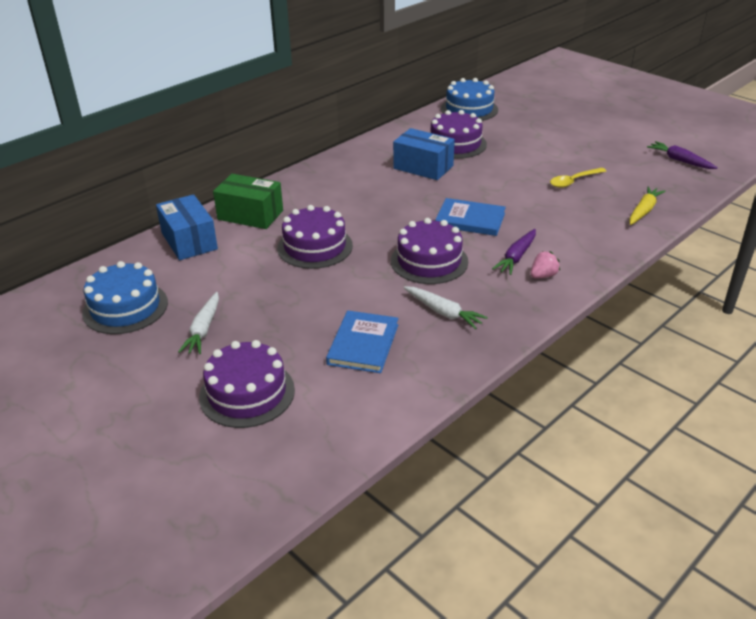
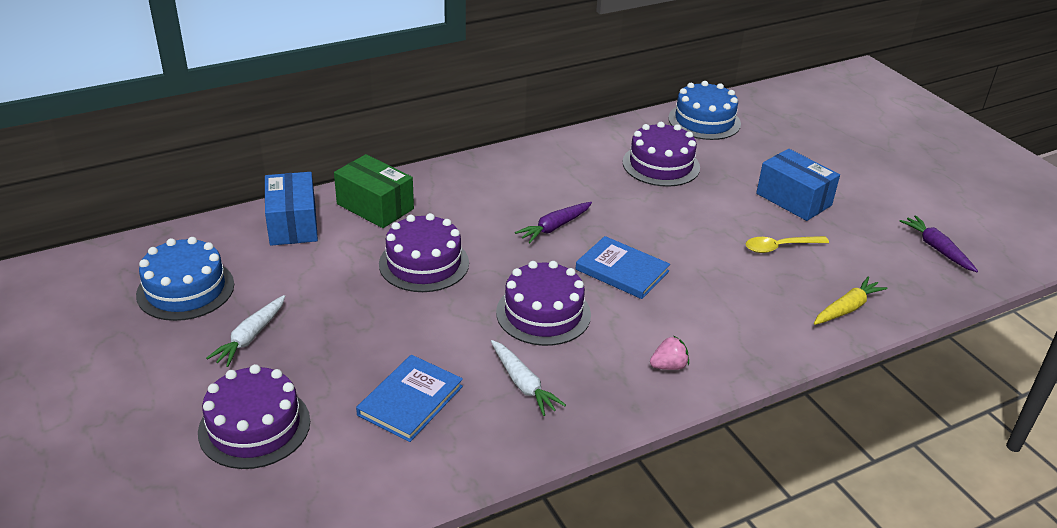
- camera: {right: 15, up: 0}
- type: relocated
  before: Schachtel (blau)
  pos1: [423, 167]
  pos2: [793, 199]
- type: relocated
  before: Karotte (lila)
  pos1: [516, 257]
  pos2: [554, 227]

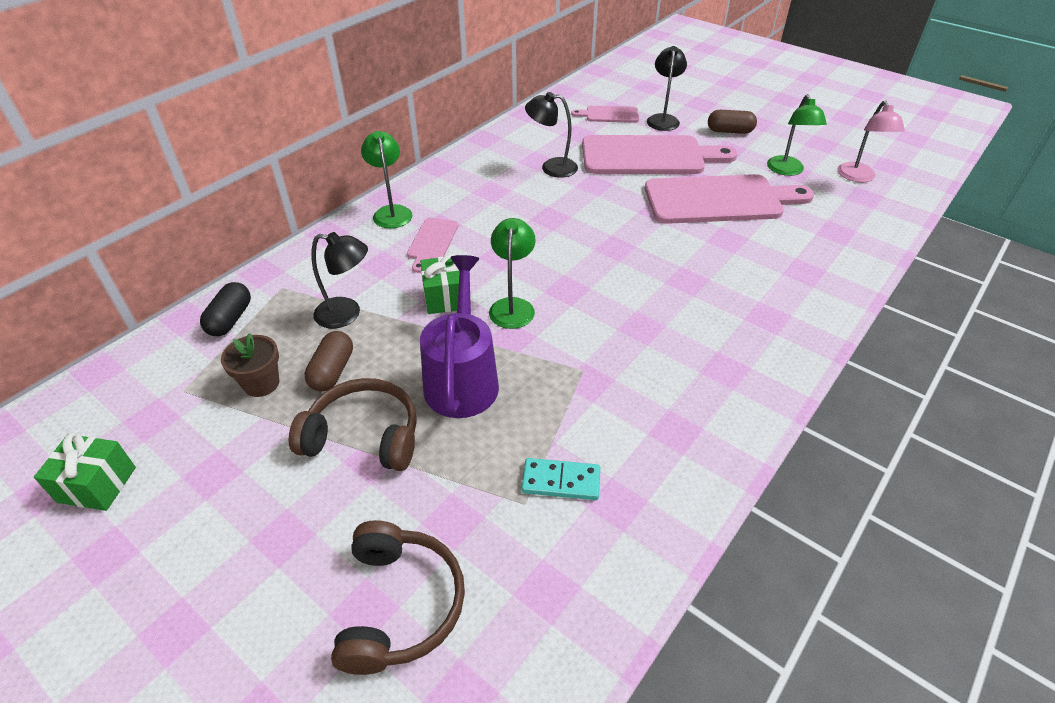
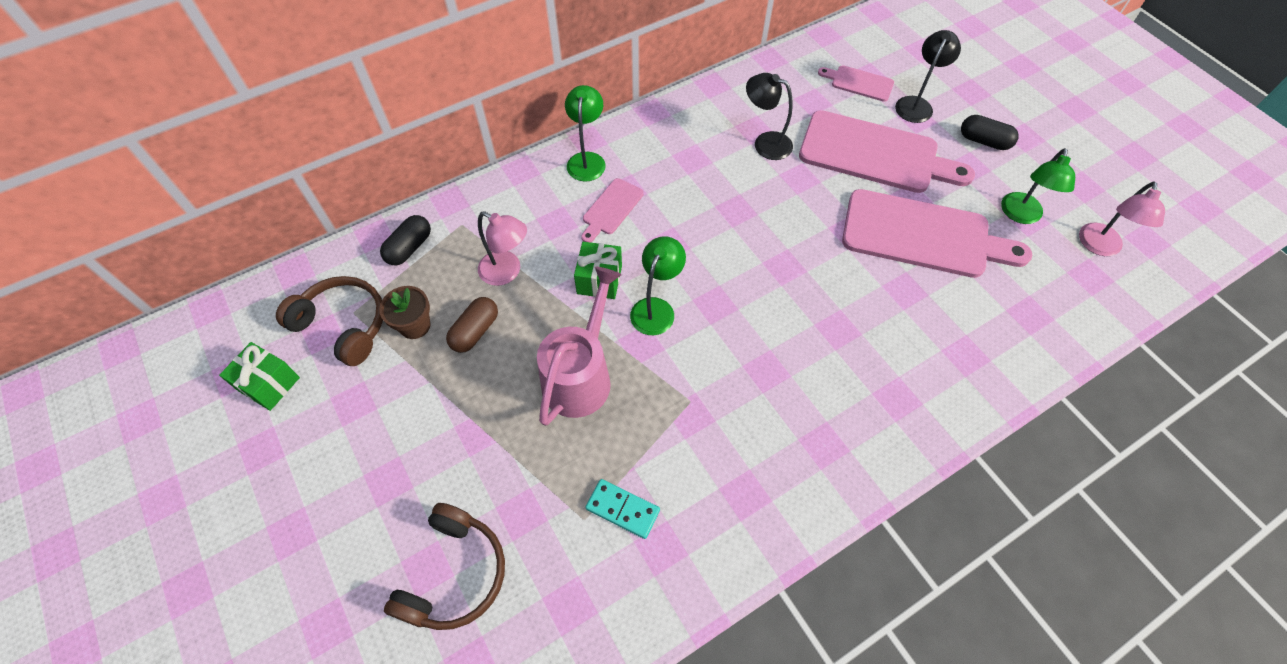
- camera: {right: 20, up: 15}
- type: relocated
  before: Kopfhörer (braun)
  pos1: [364, 436]
  pos2: [343, 325]
- type: colour
  before: Lampe (schwarz)
  after: Lampe (rosa)
  pos1: [347, 314]
  pos2: [507, 272]
- type: colour
  before: Gießkanne (lila)
  after: Gießkanne (rosa)
  pos1: [462, 378]
  pos2: [581, 375]
- type: colour
  before: Kapsel (braun)
  after: Kapsel (schwarz)
  pos1: [729, 131]
  pos2: [984, 141]

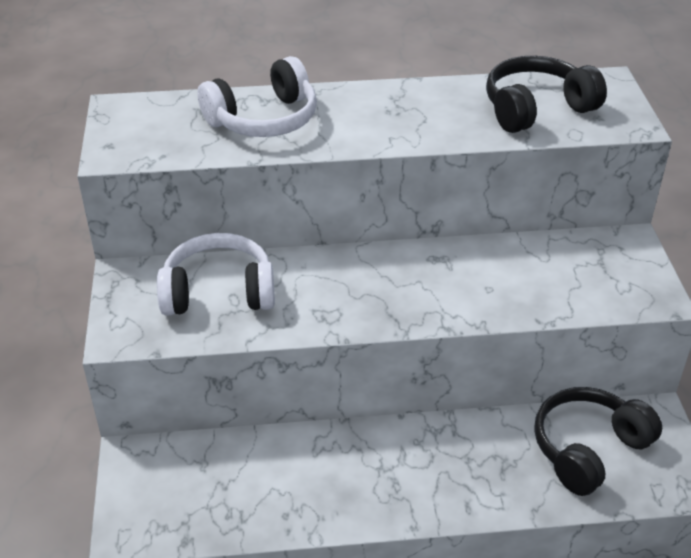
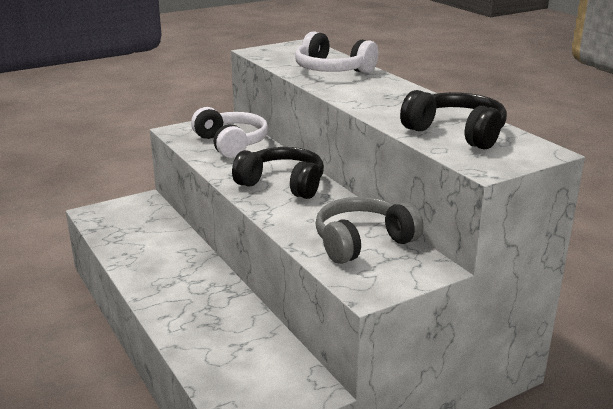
- camera: {right: 65, up: -15}
- type: appeared
  after: Kopfhörer (grau)
  pos2: [363, 242]
- type: relocated
  before: Kopfhörer (schwarz)
  pos1: [588, 449]
  pos2: [282, 184]

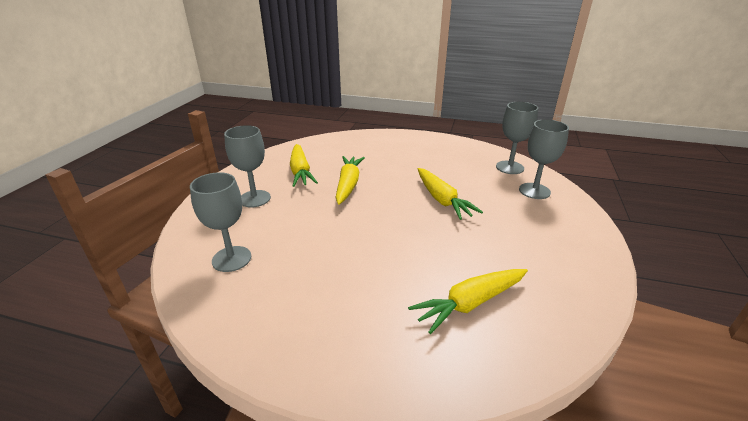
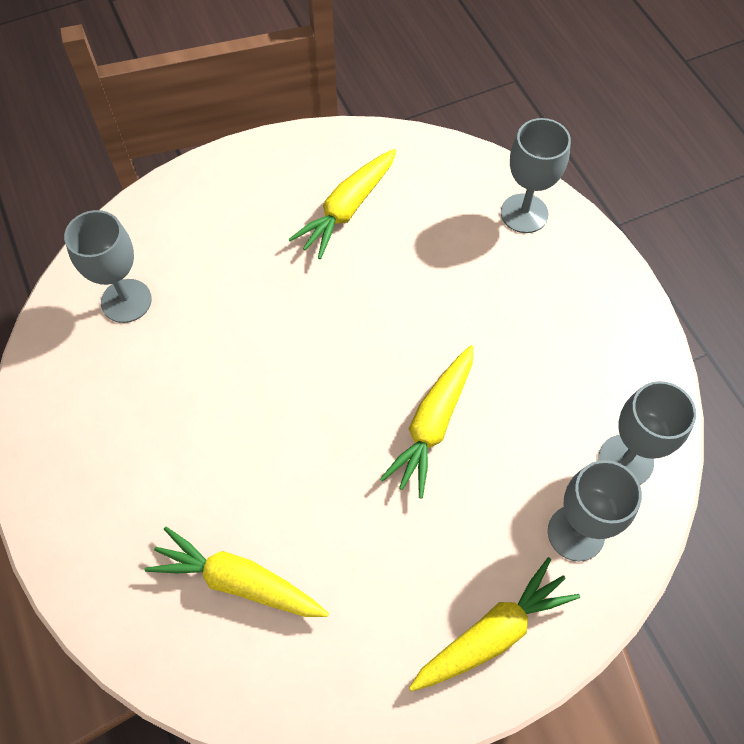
- camera: {right: 50, up: 30}
- type: relocated
  before: Kelch (grau)
  pos1: [254, 199]
  pos2: [524, 213]
- type: relocated
  before: Karotte (gelb)
  pos1: [348, 185]
  pos2: [492, 633]

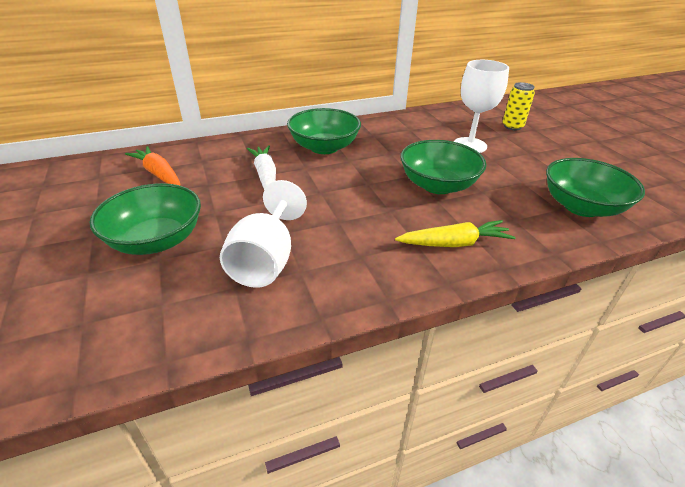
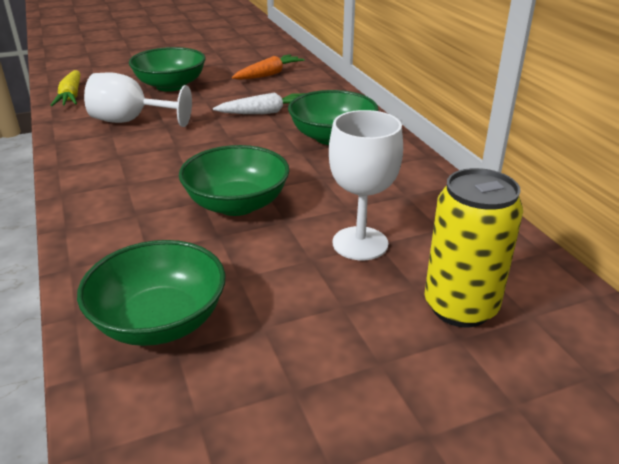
- camera: {right: 90, up: -5}
- type: relocated
  before: Karotte (gelb)
  pos1: [454, 243]
  pos2: [71, 96]
- type: size
  before: Dose (gelb)
  pos1: [512, 126]
  pos2: [460, 307]
  scale: 1.64

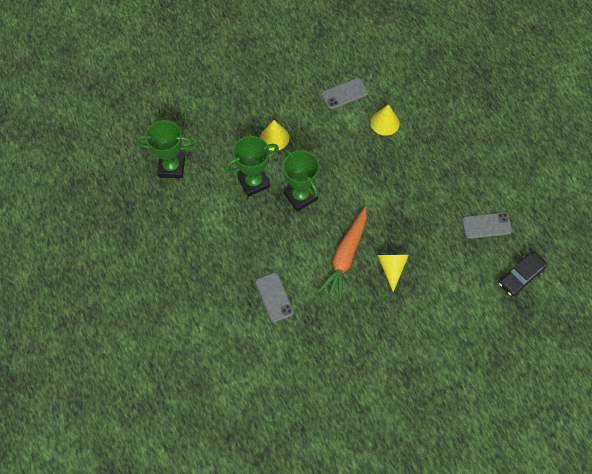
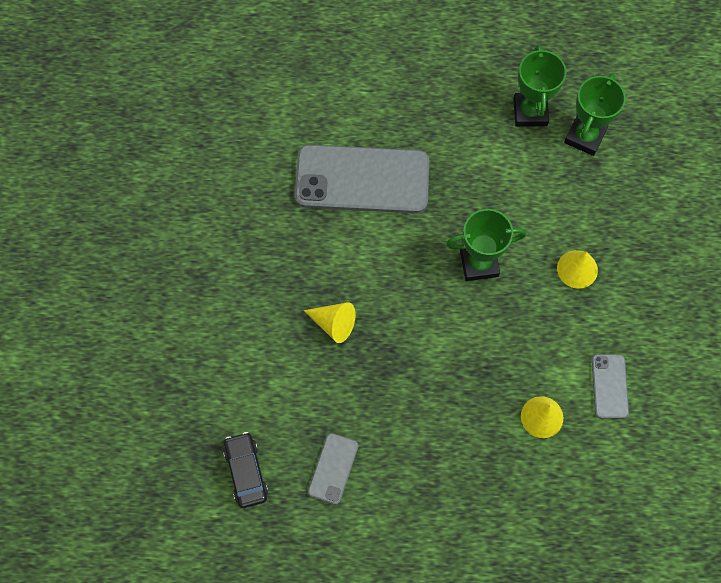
- camera: {right: 115, up: 5}
- type: missing
  before: Karotte (orange)
  pos1: [345, 256]
- type: relocated
  before: Pokal (grün)
  pos1: [253, 182]
  pos2: [530, 112]
- type: size
  before: Handy (grau)
  pos1: [274, 297]
  pos2: [362, 179]
  scale: 2.16

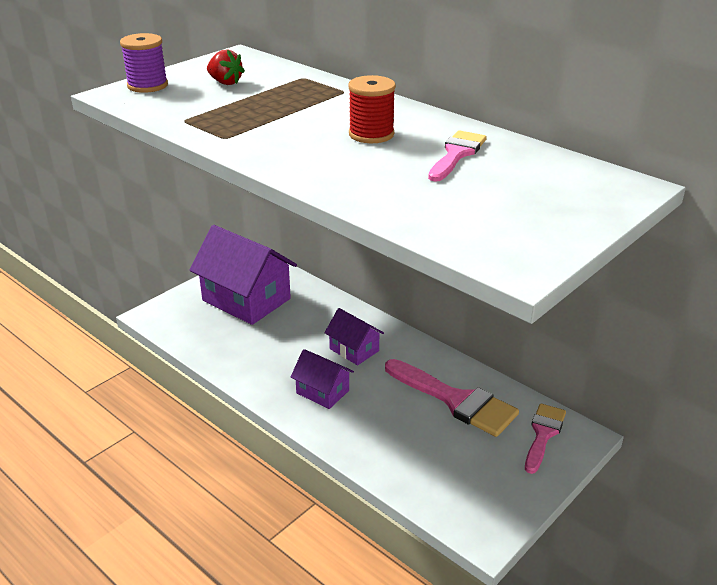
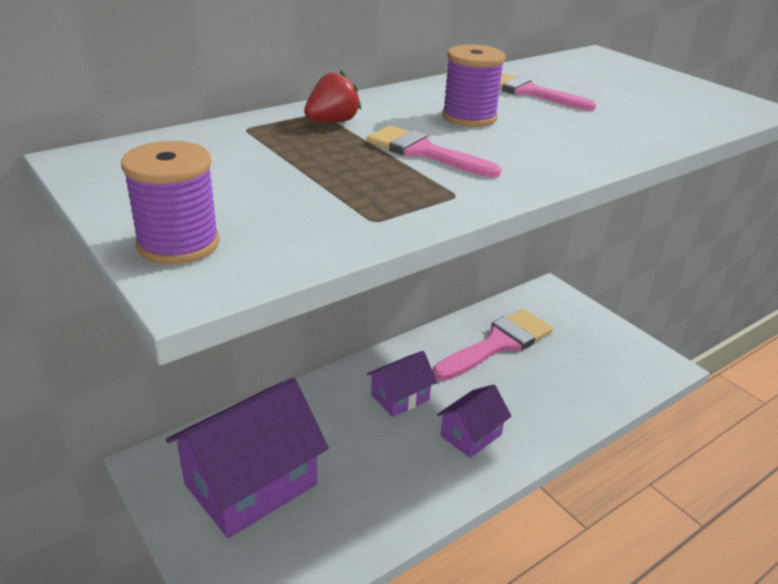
- camera: {right: -80, up: 0}
- type: relocated
  before: Erdbeere (rot)
  pos1: [225, 82]
  pos2: [332, 122]
- type: relocated
  before: Pinsel (rosa)
  pos1: [543, 434]
  pos2: [424, 152]
- type: colour
  before: Garnrolle (rot)
  after: Garnrolle (lila)
  pos1: [371, 134]
  pos2: [469, 117]

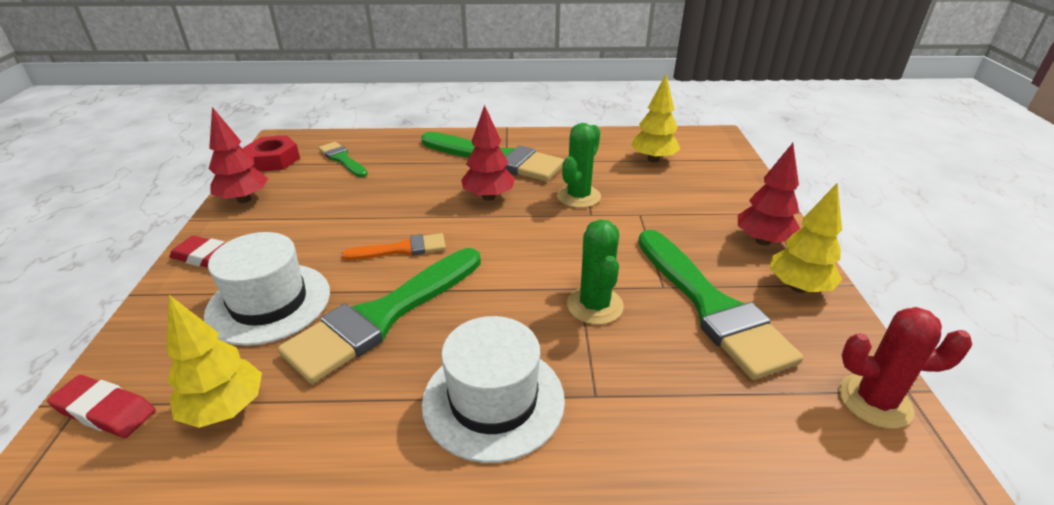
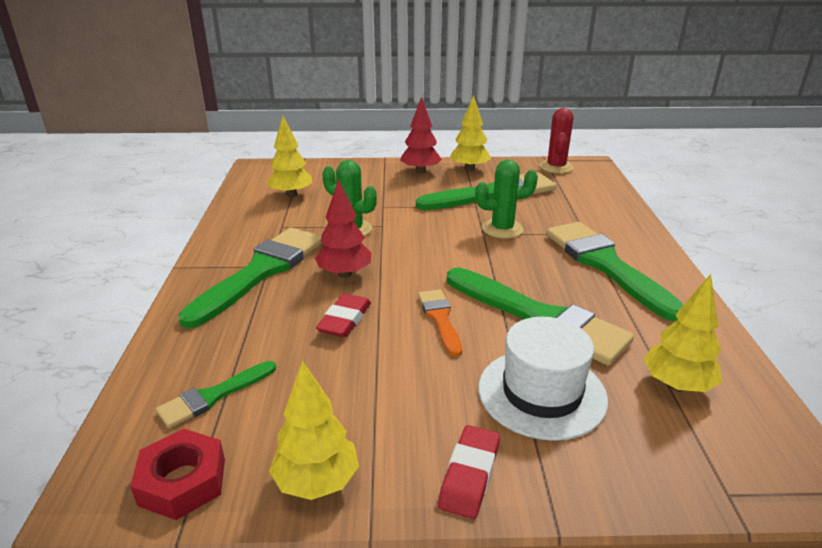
- camera: {right: -90, up: -5}
- type: relocated
  before: Radiergummi (rot)
  pos1: [105, 410]
  pos2: [345, 320]
- type: exchanged
  before: Hut (weiß)
  after: Pinsel (grün)
  pos1: [493, 400]
  pos2: [606, 265]
- type: colour
  before: Baum (rot)
  after: Baum (gelb)
  pos1: [244, 199]
  pos2: [317, 482]

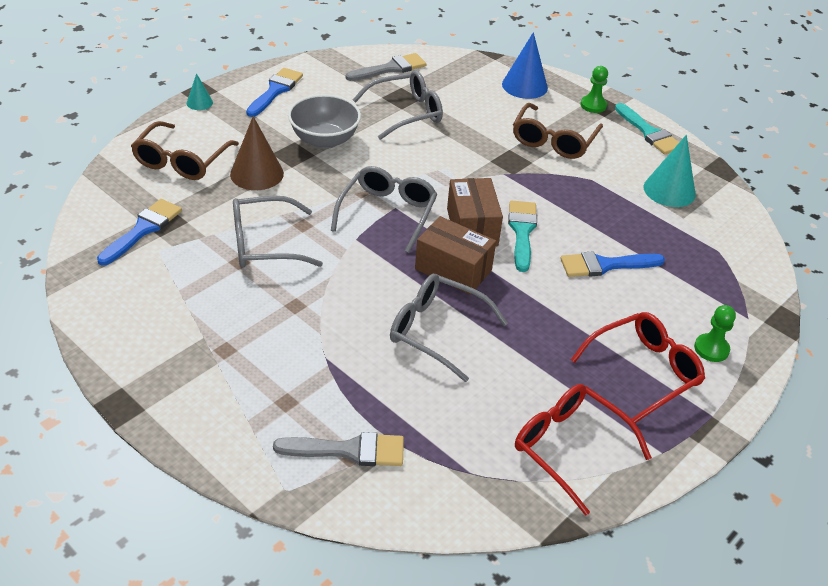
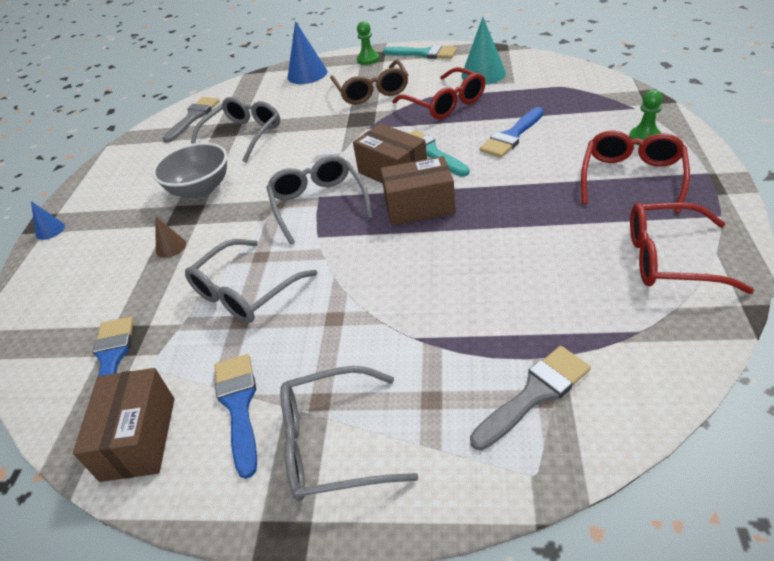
- camera: {right: -30, up: 0}
- type: missing
  before: Brille (braun)
  pos1: [182, 161]
- type: appeared
  after: Schachtel (braun)
  pos2: [138, 438]
- type: appeared
  after: Brille (rot)
  pos2: [445, 103]
- type: relocated
  before: Pinsel (blau)
  pos1: [275, 91]
  pos2: [238, 406]
- type: relocated
  before: Brille (grau)
  pos1: [437, 331]
  pos2: [332, 444]
- type: colour
  before: Kegel (türkis)
  after: Kegel (blau)
  pos1: [199, 102]
  pos2: [50, 230]
- type: size
  before: Kegel (braun)
  pos1: [257, 174]
  pos2: [170, 247]
  scale: 0.53

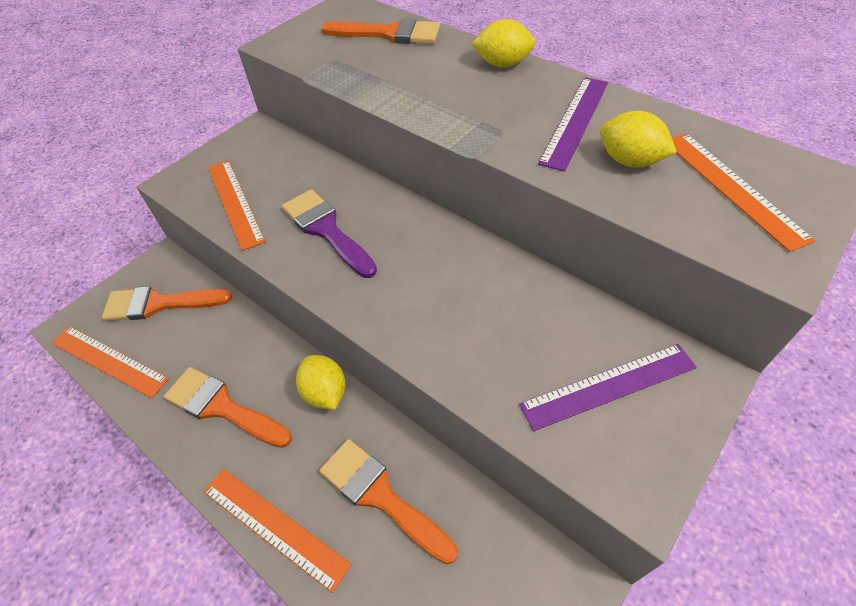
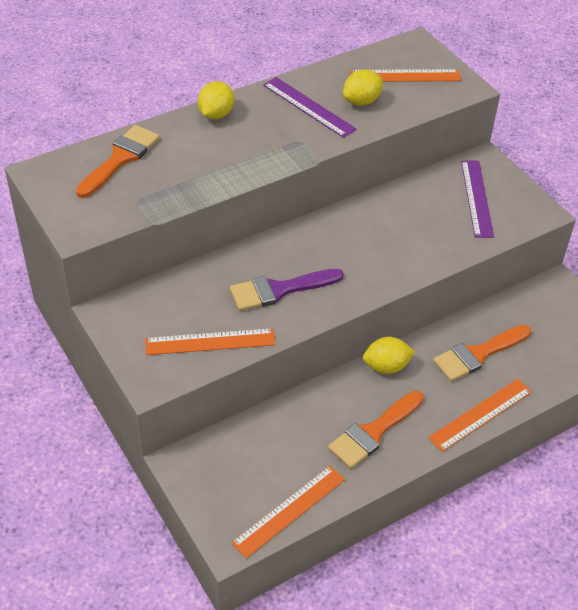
- camera: {right: -75, up: -5}
- type: missing
  before: Pinsel (orange)
  pos1: [159, 304]

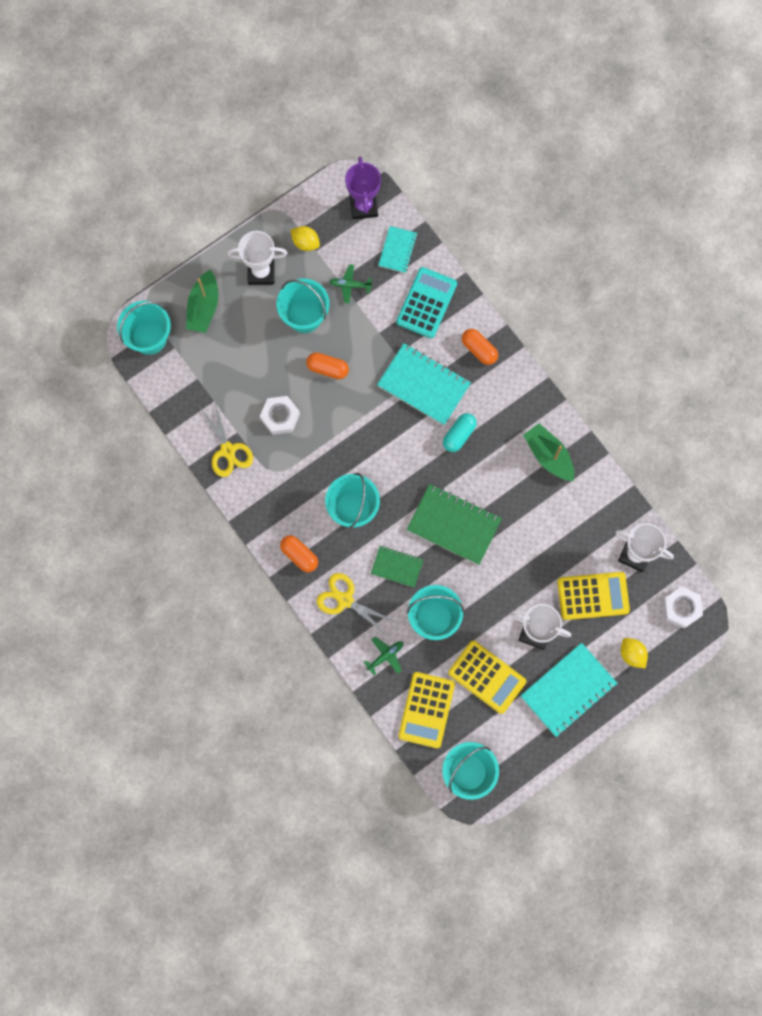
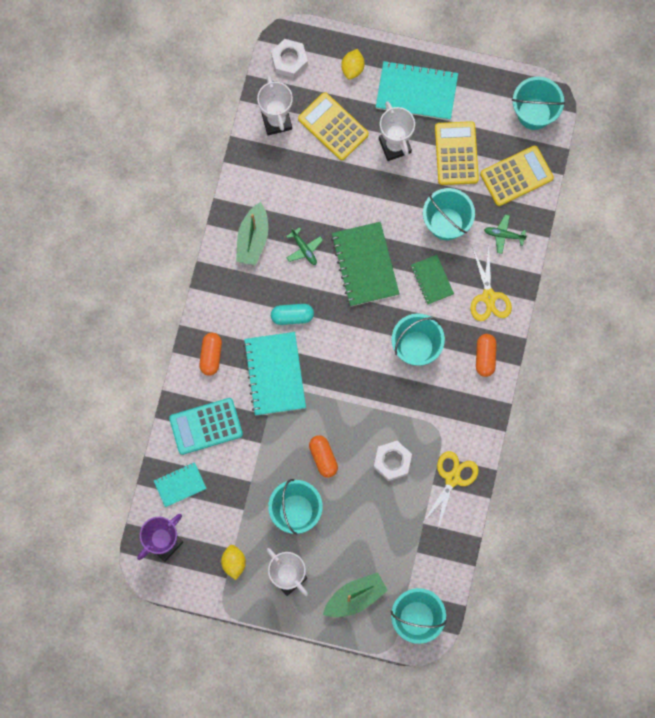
- camera: {right: -130, up: 0}
- type: relocated
  before: Flugzeug (grün)
  pos1: [350, 285]
  pos2: [304, 249]

